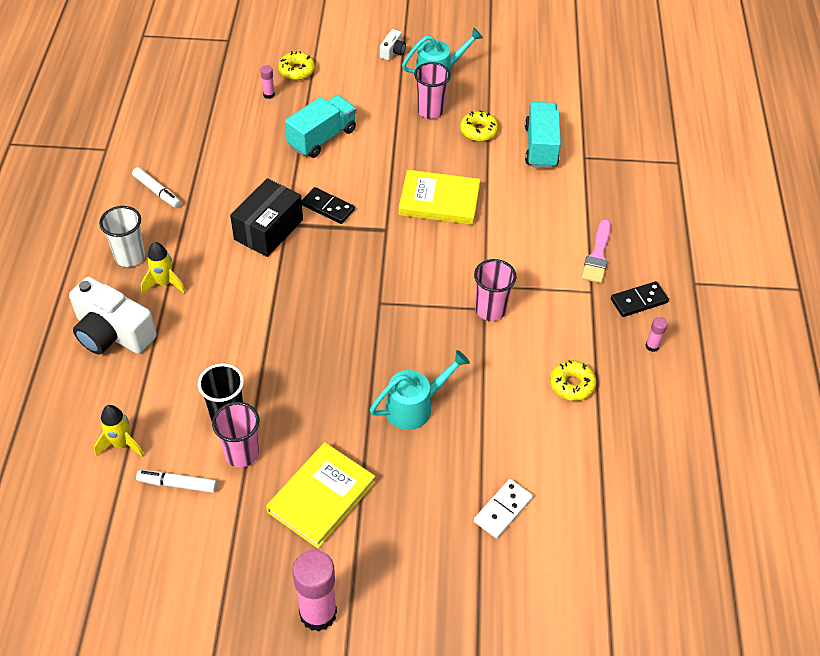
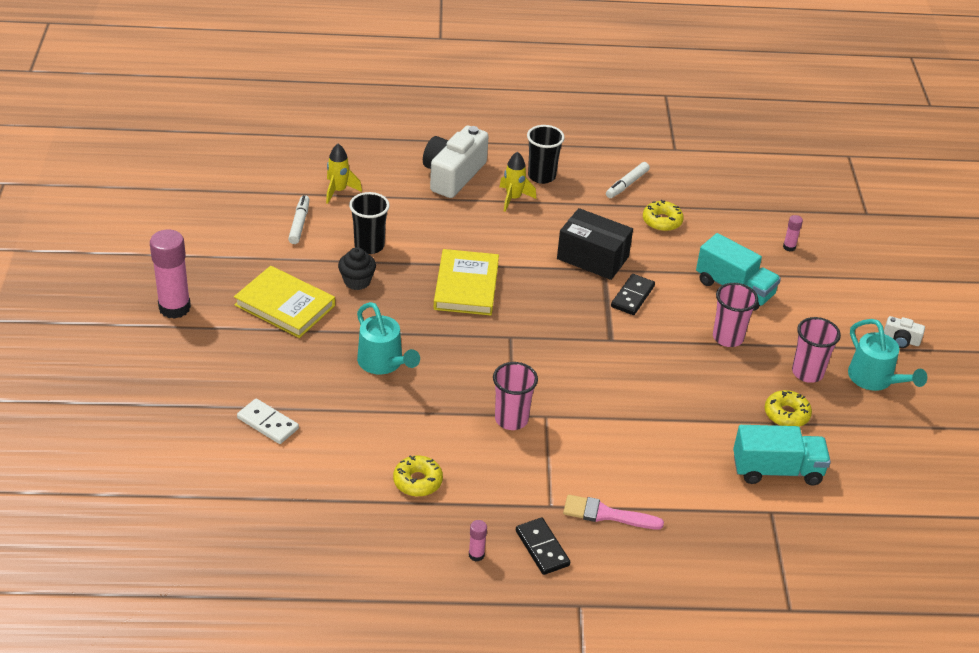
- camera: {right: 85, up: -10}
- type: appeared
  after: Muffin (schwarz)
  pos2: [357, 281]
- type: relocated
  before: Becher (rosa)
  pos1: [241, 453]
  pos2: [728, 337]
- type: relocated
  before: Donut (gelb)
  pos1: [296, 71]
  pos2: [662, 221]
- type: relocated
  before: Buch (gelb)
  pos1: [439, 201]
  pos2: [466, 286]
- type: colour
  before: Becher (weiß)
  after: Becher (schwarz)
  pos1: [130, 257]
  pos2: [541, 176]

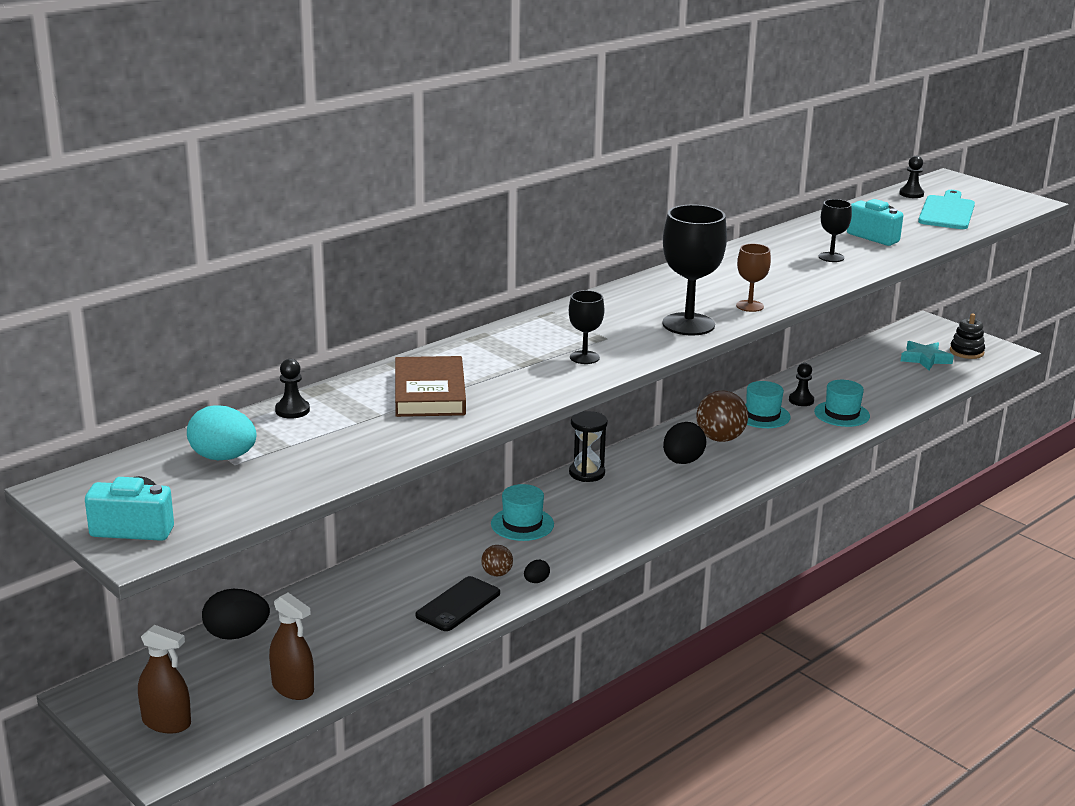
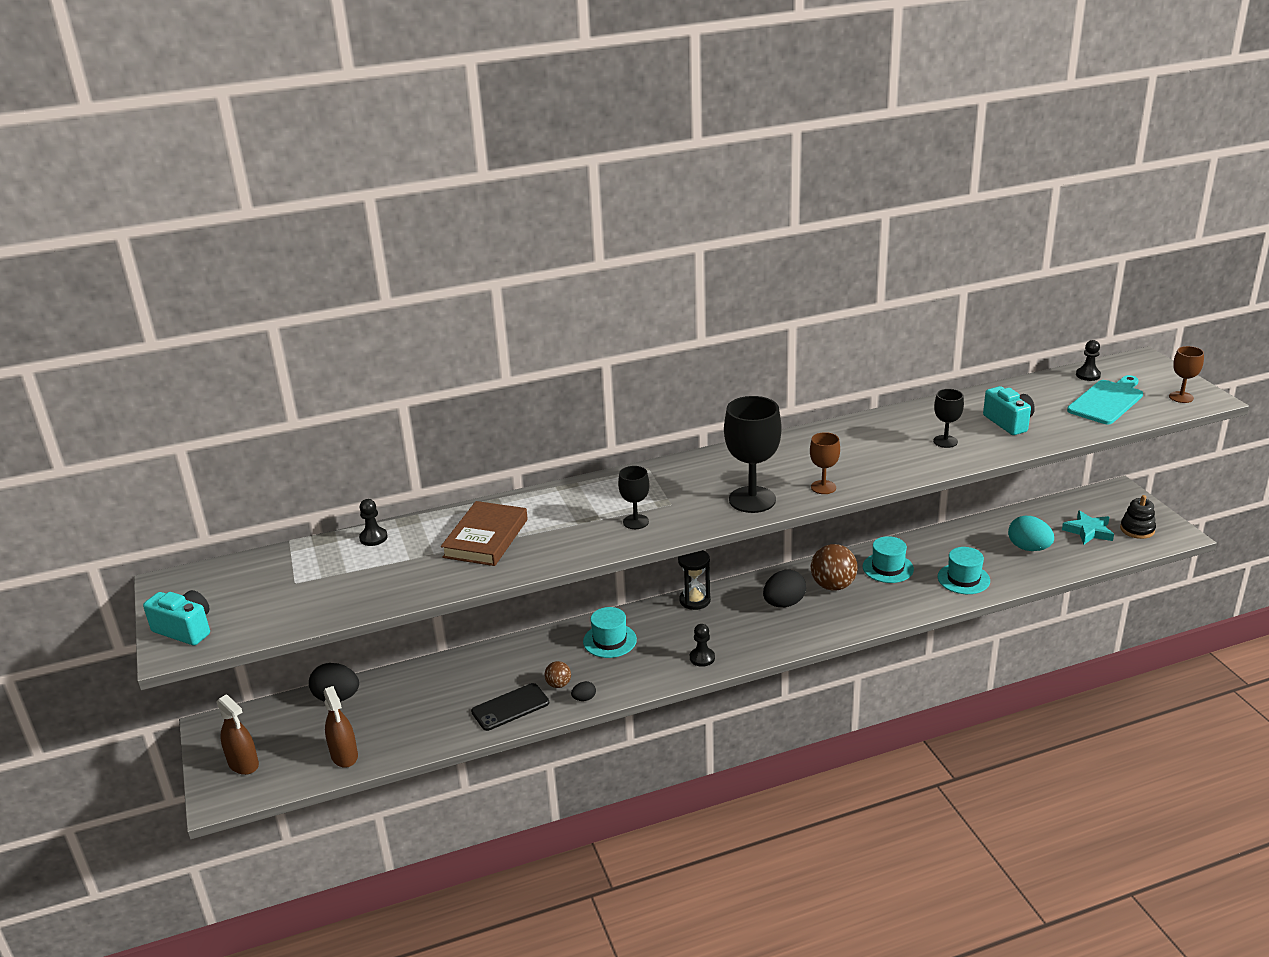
- camera: {right: 25, up: 5}
- type: appeared
  after: Kelch (braun)
  pos2: [1181, 397]
- type: relocated
  before: Ei (türkis)
  pos1: [223, 457]
  pos2: [1028, 548]
- type: relocated
  before: Bauer (schwarz)
  pos1: [801, 400]
  pos2: [702, 658]

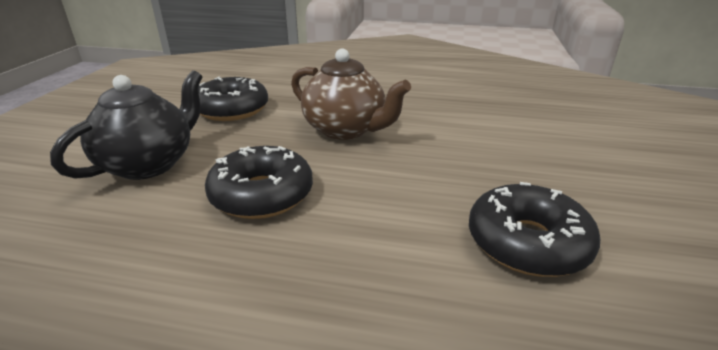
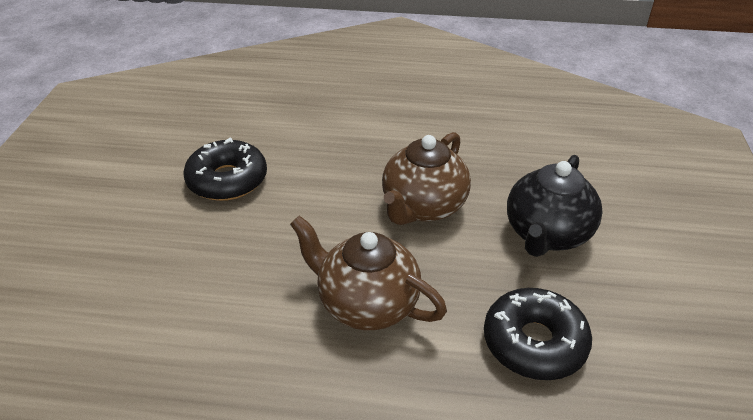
- camera: {right: 175, up: 10}
- type: exchanged
  before: Donut (schwarz)
  after: Teekanne (braun)
  pos1: [262, 194]
  pos2: [423, 207]

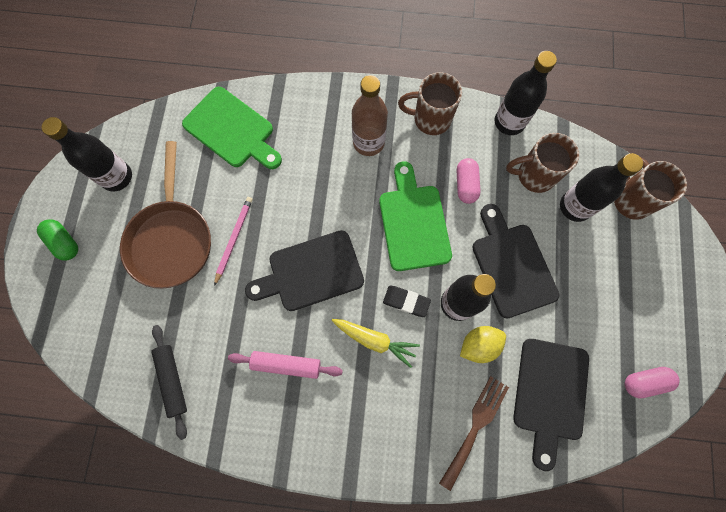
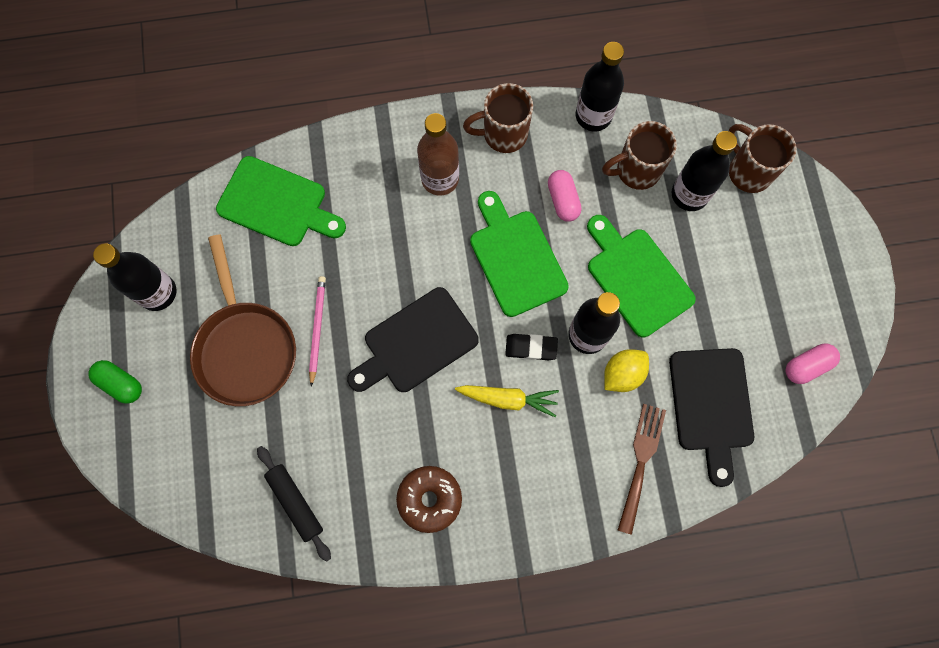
- camera: {right: -15, up: 0}
- type: missing
  before: Nudelholz (rosa)
  pos1: [286, 365]
- type: appeared
  after: Donut (braun)
  pos2: [429, 499]
- type: colour
  before: Schneidebrett (schwarz)
  after: Schneidebrett (grün)
  pos1: [511, 265]
  pos2: [636, 278]

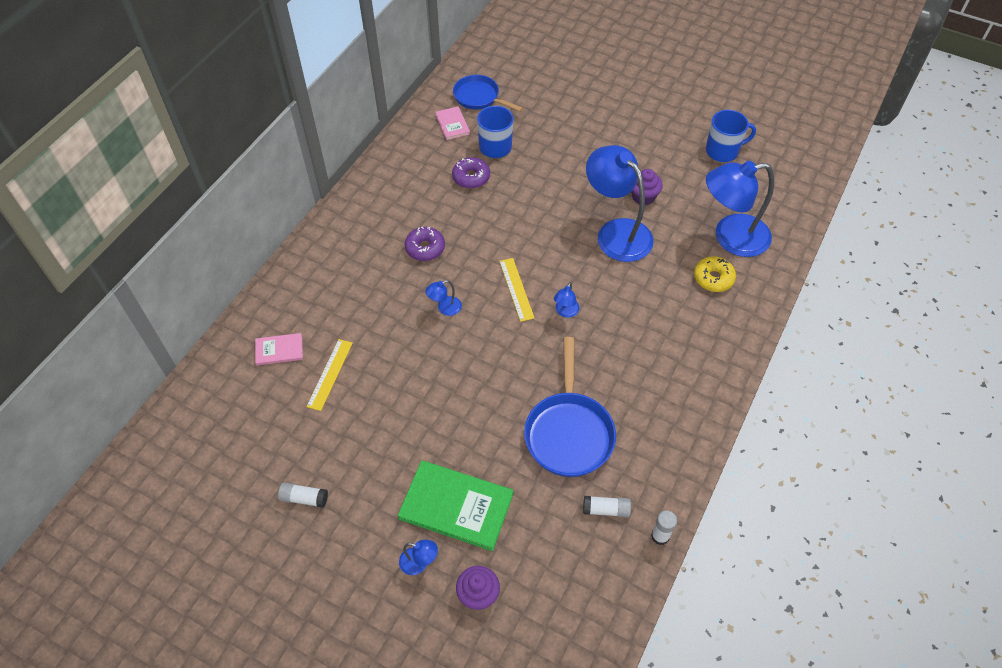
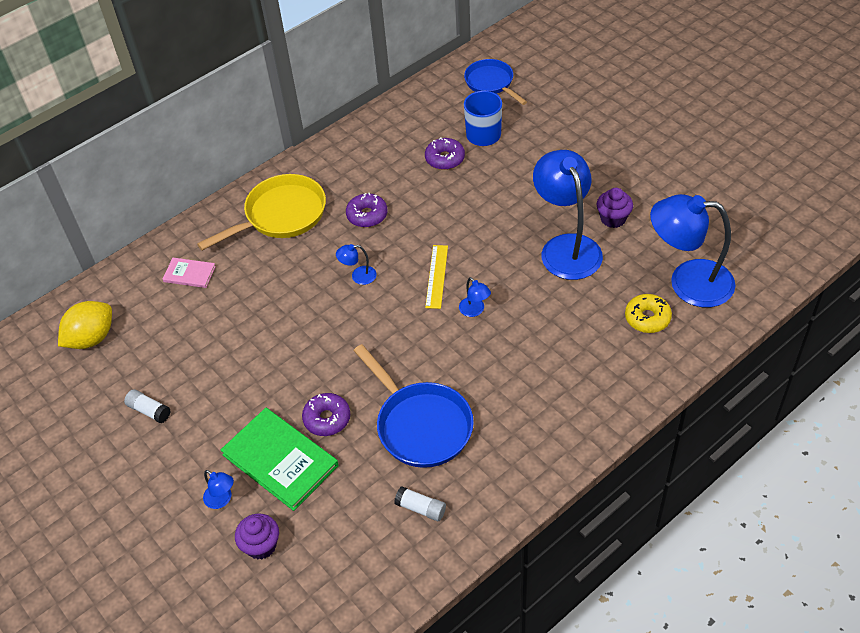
- camera: {right: 25, up: -5}
- type: missing
  before: Lineal (gelb)
  pos1: [330, 374]
- type: missing
  before: Buch (rosa)
  pos1: [452, 124]
- type: missing
  before: Klebestift (weiß)
  pos1: [660, 536]
- type: missing
  before: Tasse (blau)
  pos1: [723, 151]
- type: appeared
  after: Zitrone (gelb)
  pos2: [91, 338]
- type: appeared
  after: Pfanne (gelb)
  pos2: [281, 215]
- type: appeared
  after: Donut (lila)
  pos2: [327, 419]
- type: spun
  before: Pfanne (blau)
  pos1: [568, 432]
  pos2: [420, 425]
  turn: -60
- type: spun
  before: Lampe (blau)
  pos1: [565, 312]
  pos2: [474, 311]
  turn: -75

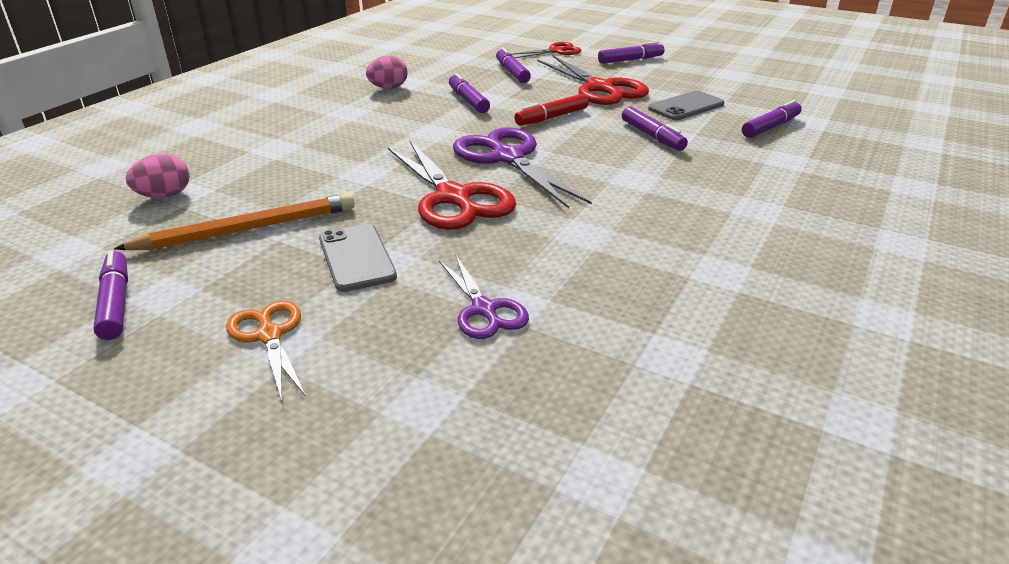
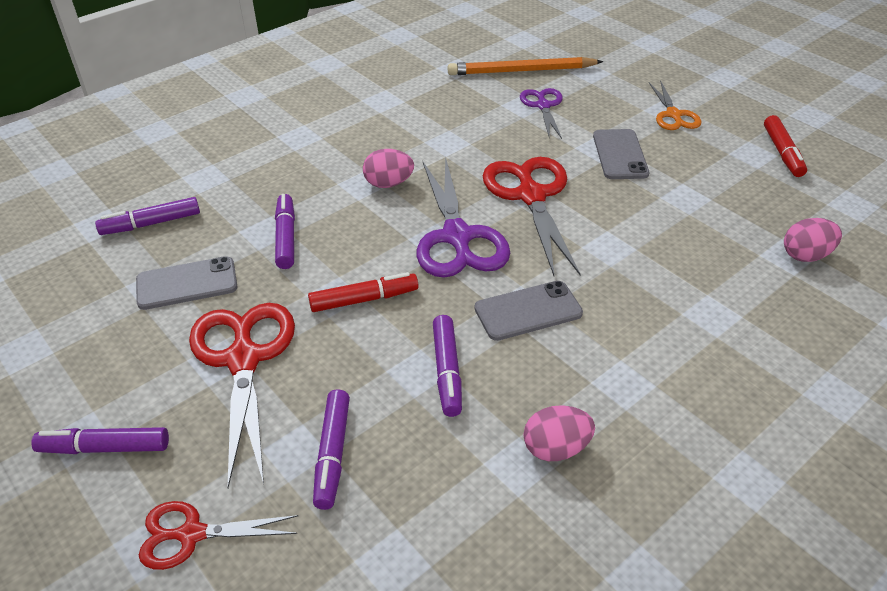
- camera: {right: -160, up: 10}
- type: appeared
  after: Ei (rosa)
  pos2: [388, 184]
- type: appeared
  after: Handy (grau)
  pos2: [528, 311]
- type: relocated
  before: Bleistift (orange)
  pos1: [248, 229]
  pos2: [521, 71]
- type: colour
  before: Filzstift (lila)
  after: Filzstift (rot)
  pos1: [116, 303]
  pos2: [782, 153]

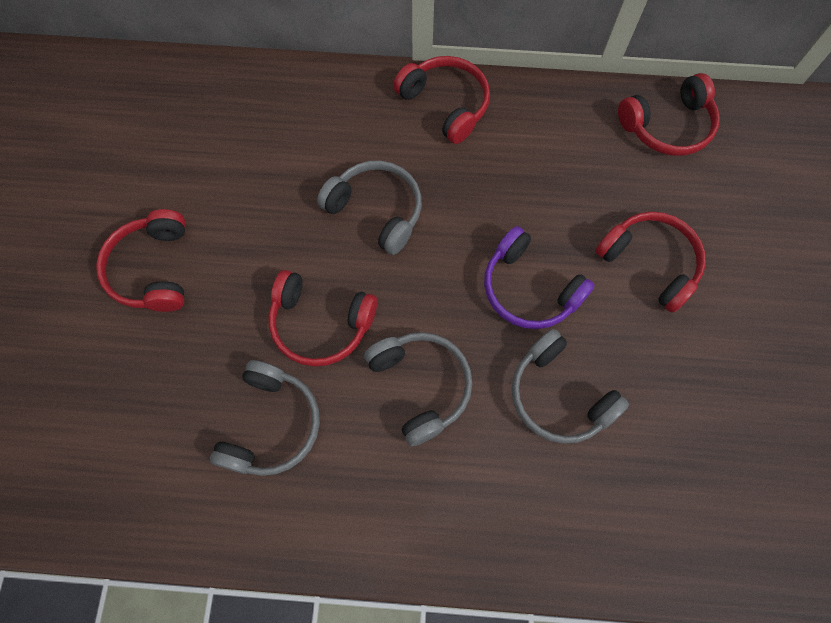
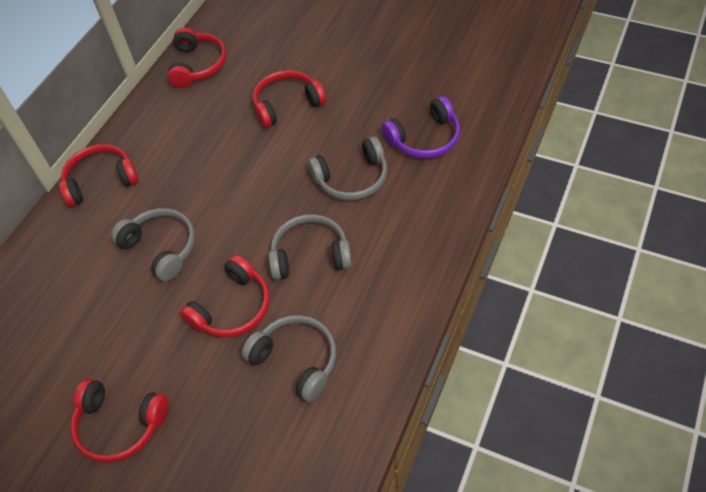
- camera: {right: -65, up: -15}
- type: relocated
  before: Kopfhörer (lila)
  pos1: [529, 289]
  pos2: [425, 139]
- type: spun
  before: Kopfhörer (grau)
  pos1: [376, 210]
  pos2: [161, 248]
  turn: 75

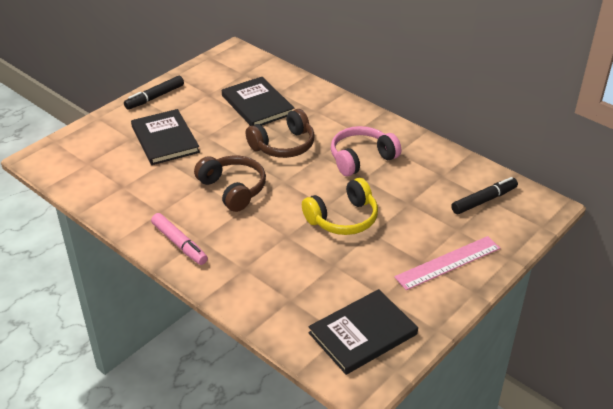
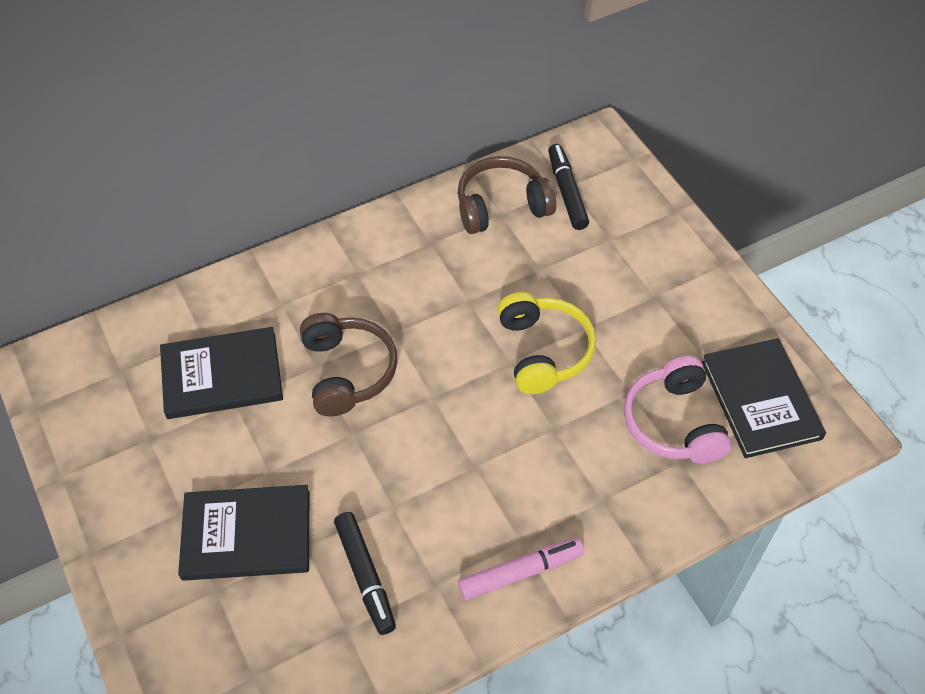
- camera: {right: -70, up: 15}
- type: missing
  before: Lineal (rosa)
  pos1: [448, 263]
- type: relocated
  before: Filzstift (schwarz)
  pos1: [155, 97]
  pos2: [365, 575]
- type: relocated
  before: Kopfhörer (braun)
  pos1: [233, 189]
  pos2: [501, 206]
- type: relocated
  before: Kopfhörer (rosa)
  pos1: [361, 158]
  pos2: [673, 422]

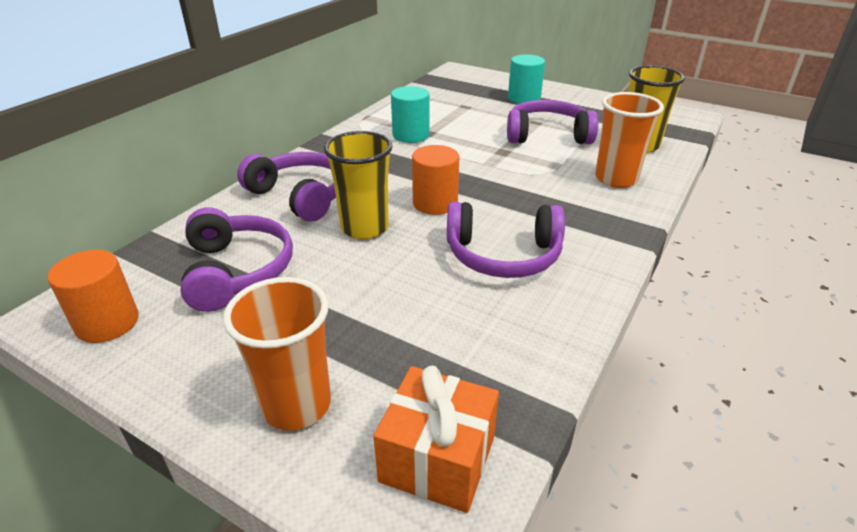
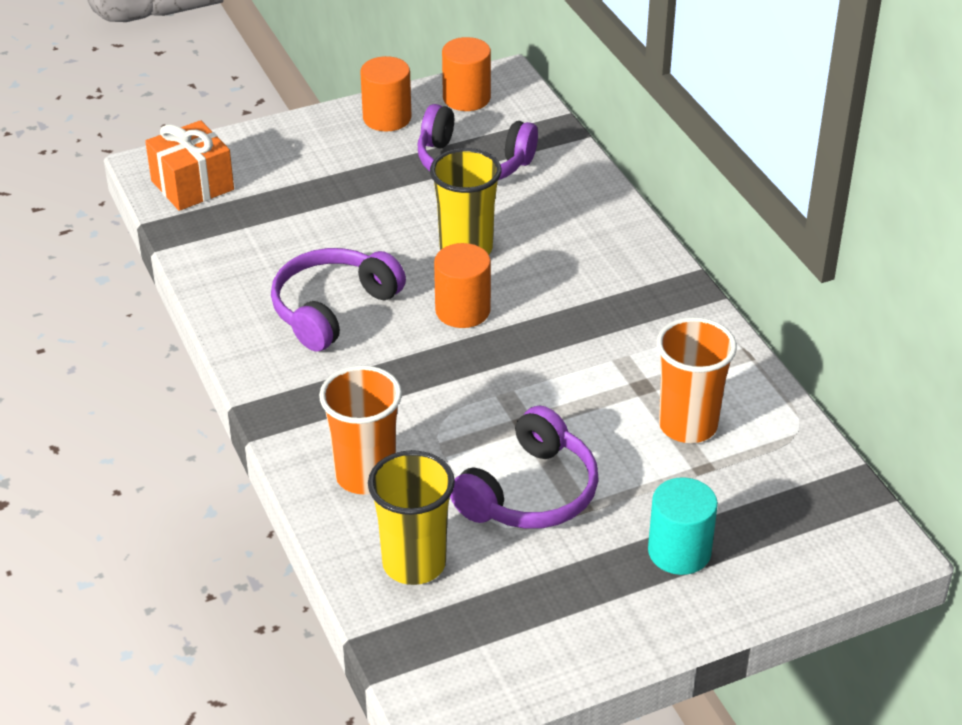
- camera: {right: 125, up: 5}
- type: missing
  before: Kopfhörer (lila)
  pos1: [300, 196]
- type: missing
  before: Vollzylinder (türkis)
  pos1: [411, 135]
- type: appeared
  after: Vollzylinder (orange)
  pos2: [387, 118]
- type: relocated
  before: Becher (orange)
  pos1: [296, 405]
  pos2: [688, 425]

